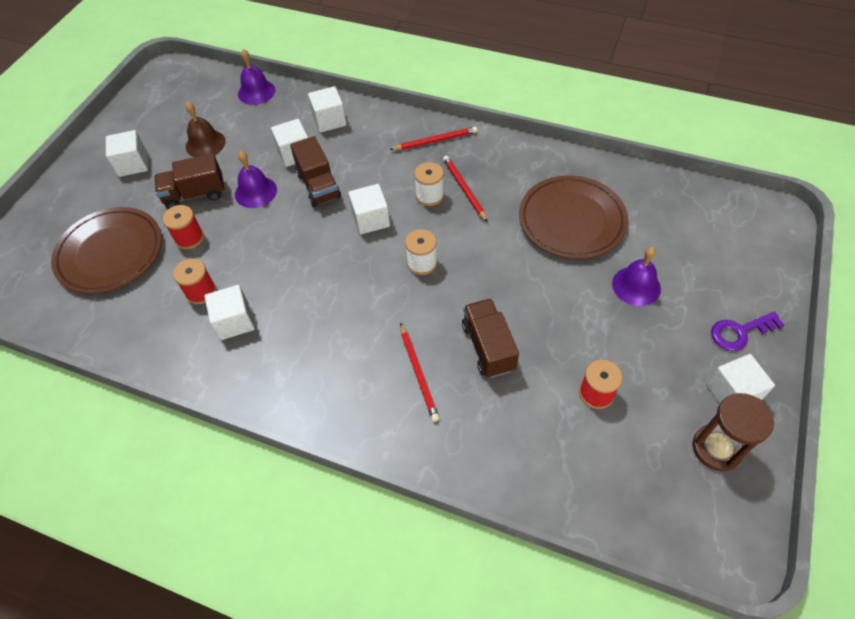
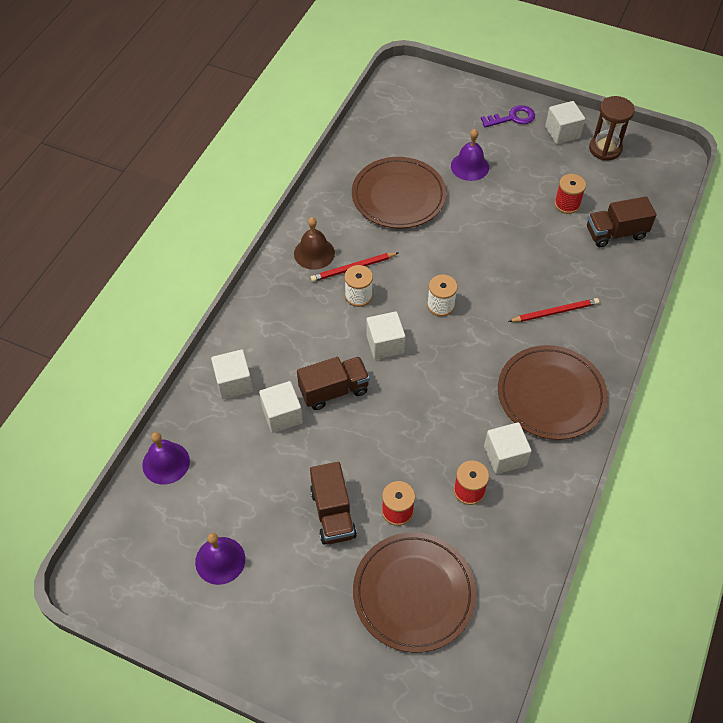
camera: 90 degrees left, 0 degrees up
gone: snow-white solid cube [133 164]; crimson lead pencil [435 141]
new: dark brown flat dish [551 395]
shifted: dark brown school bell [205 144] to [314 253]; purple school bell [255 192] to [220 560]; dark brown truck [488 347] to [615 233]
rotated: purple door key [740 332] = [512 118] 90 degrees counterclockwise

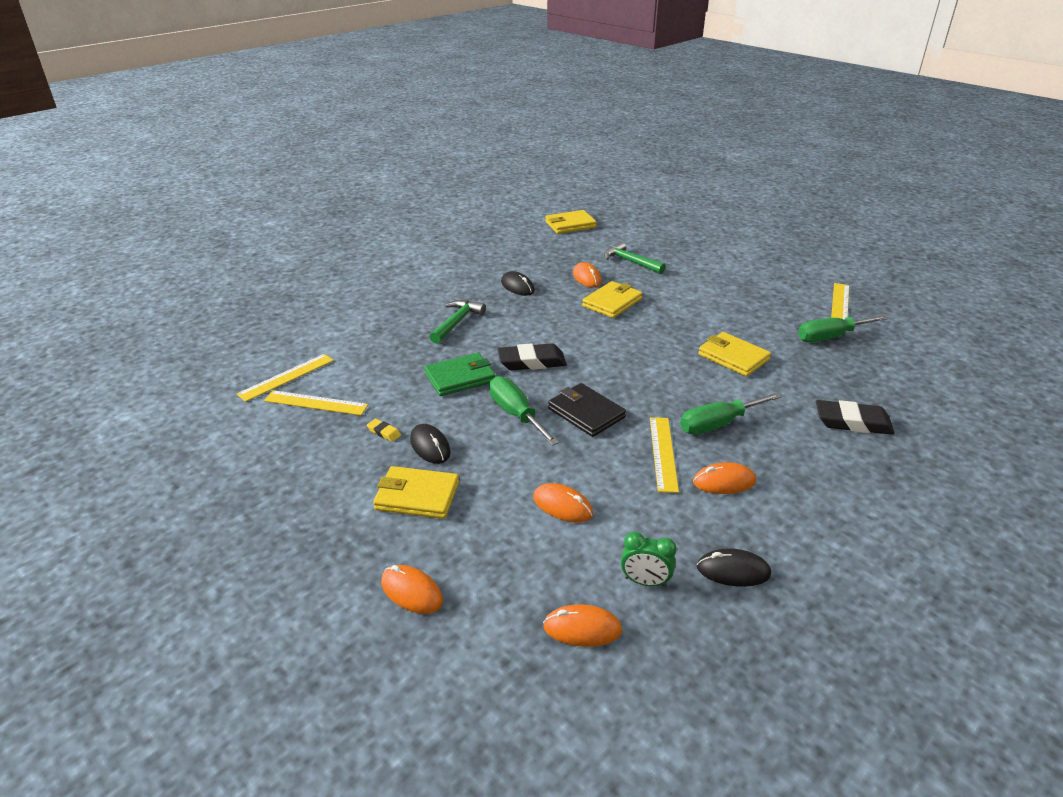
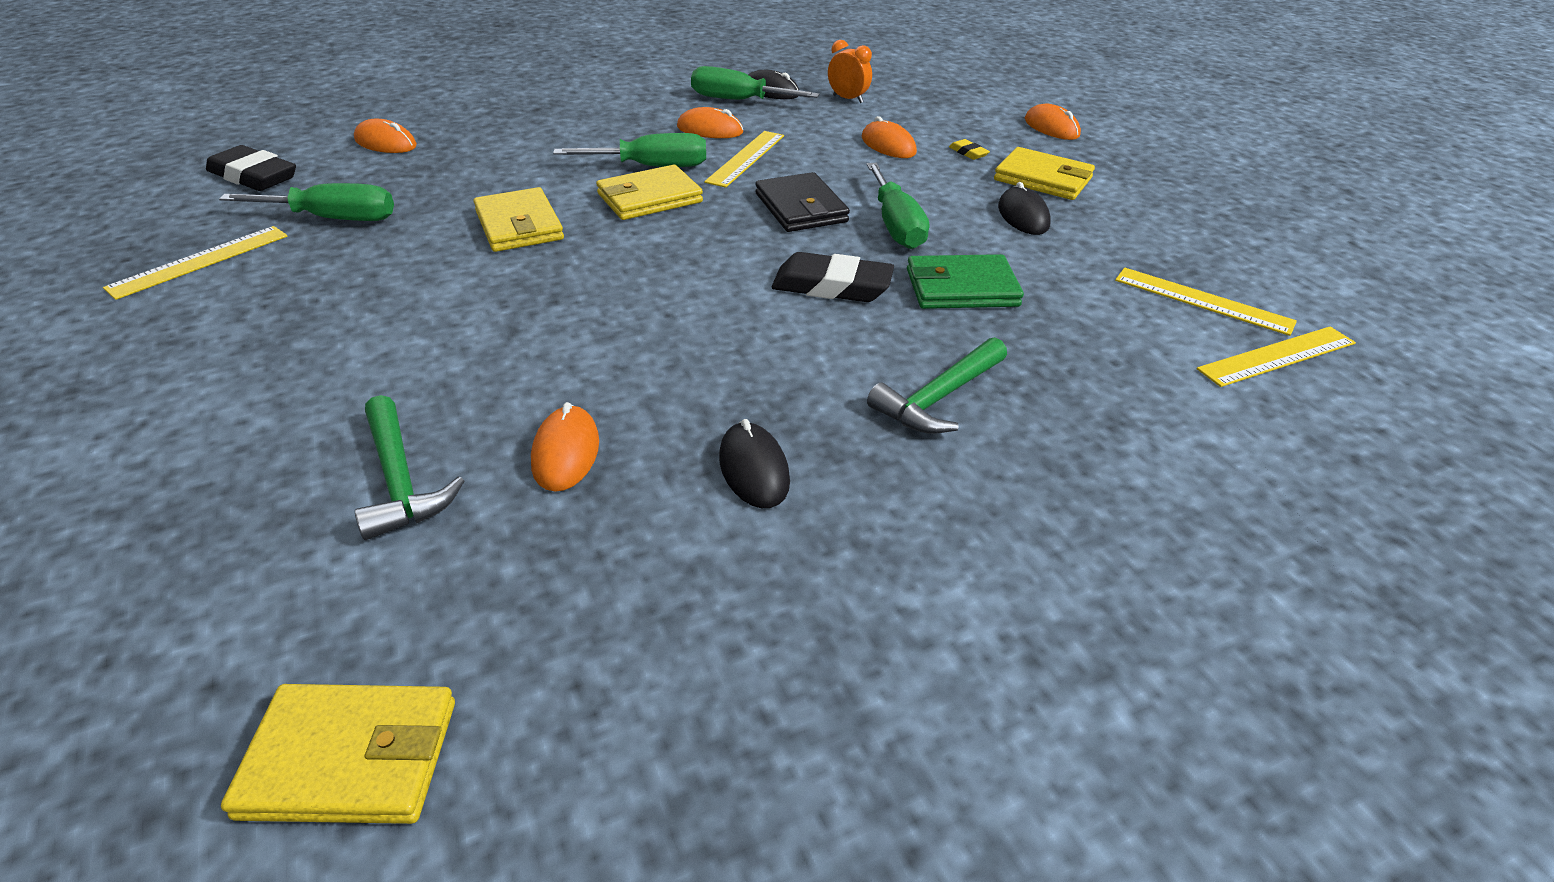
camera: 160 degrees left, 5 degrees up
new: leaf-green flat screwdriver [738 100]
shifted: yellow eraser [384 432] to [968 153]; orange mouse [582 628] to [385 143]; yellow billfold [612 302] to [650 198]; ebony eraser [852 422] to [254 176]
repainted: leaf-green bedside clock [645 582] to orange bedside clock [848 99]

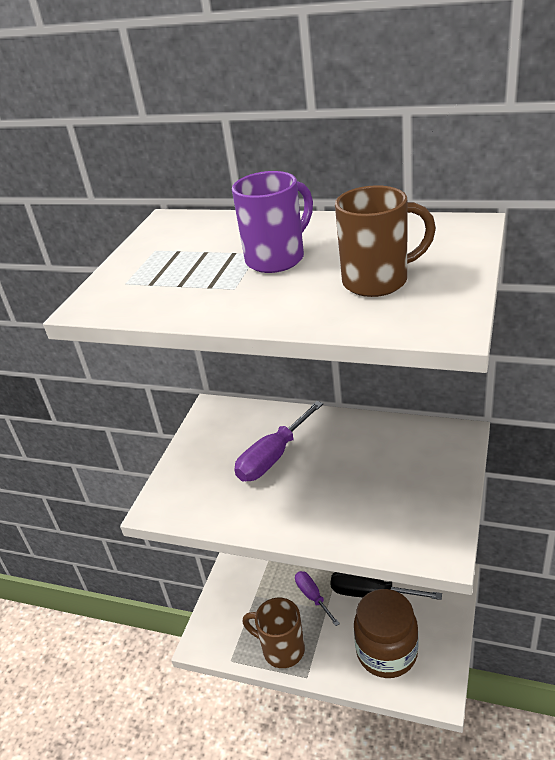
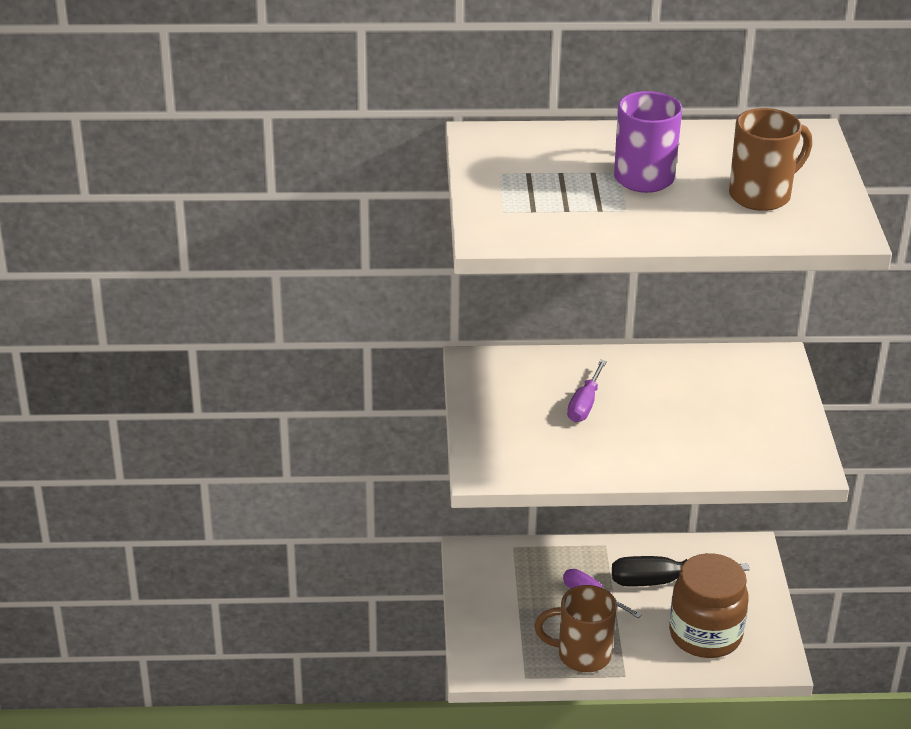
camera: 25 degrees left, 0 degrees up
scaled: purple flat screwdriver [273 457] = [584 404] x0.66

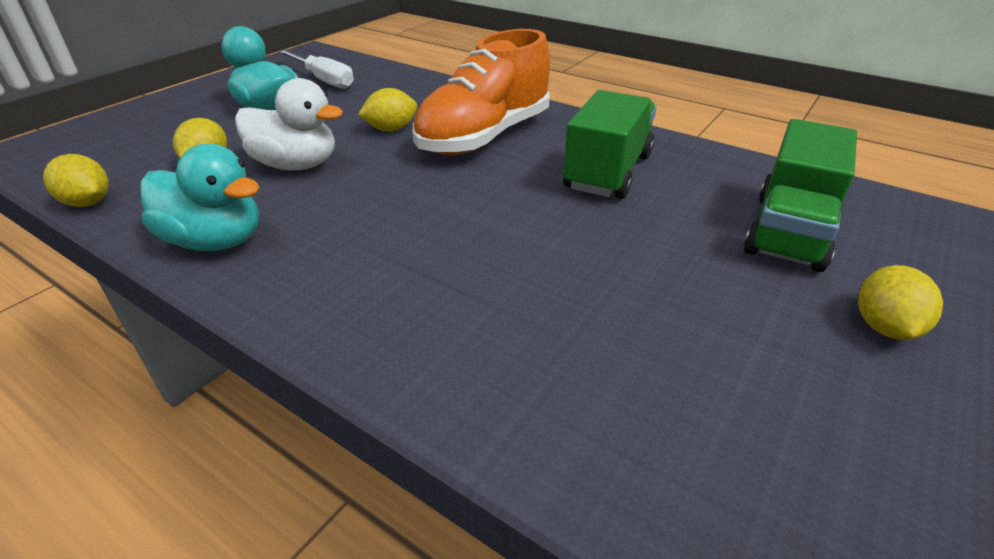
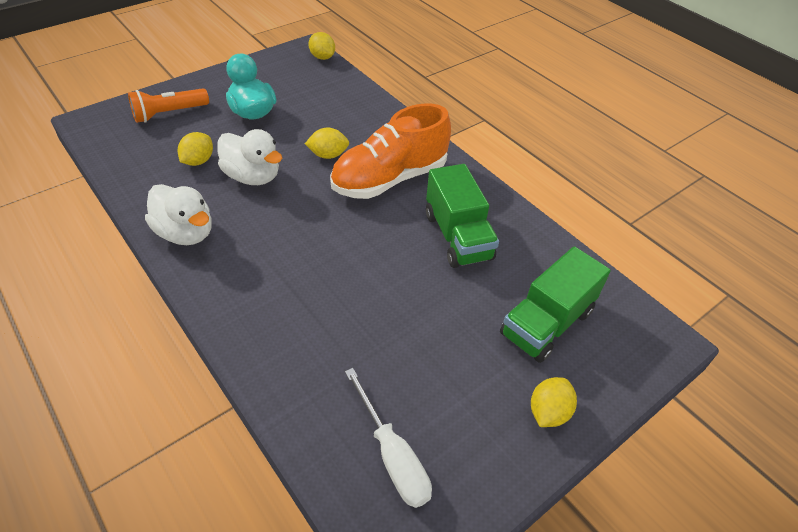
camera: 15 degrees right, 10 degrees up
new: orange flashlight [169 114]
shifted: yellow citrus fruit [88 203] to [322 57]; snow-white flat screwdriver [323 80] to [392 455]
repainted: aqua duck [216 241] to snow-white duck [186 233]
rotated: leaf-green truck [608 172] = [457 236] 120 degrees clockwise

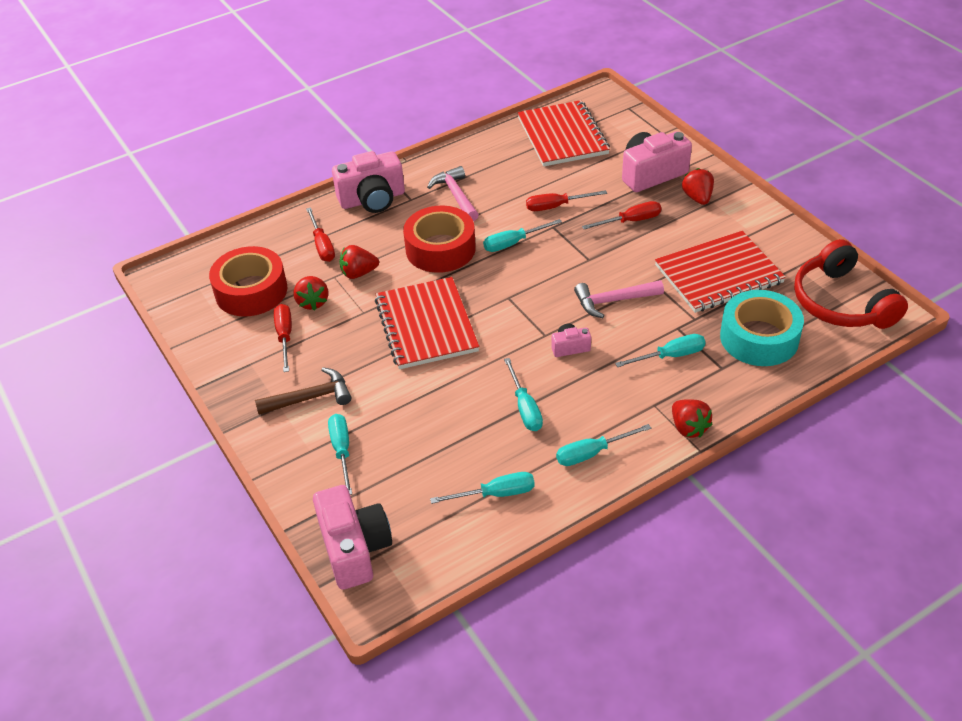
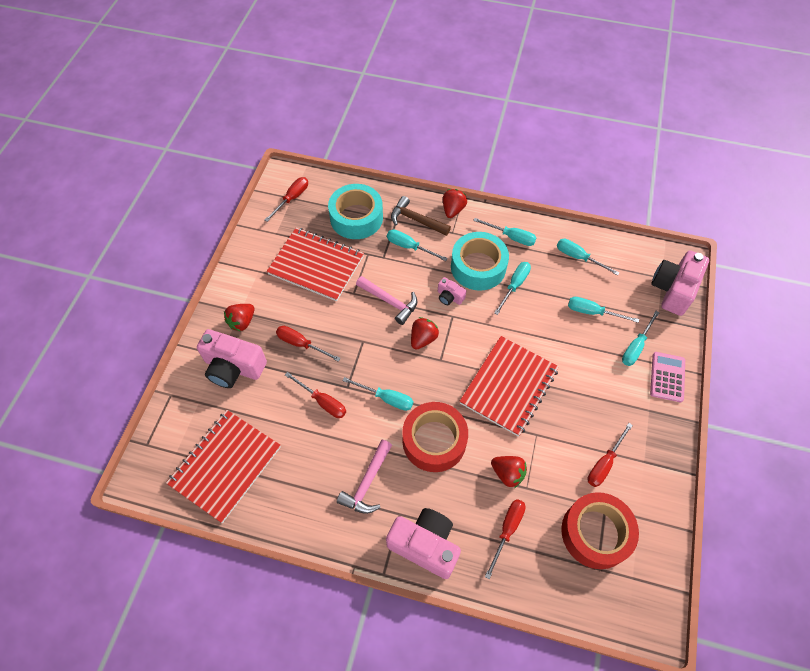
camera: 135 degrees left, 15 degrees up
new: aqua tape [478 267]; aqua flat screwdriver [592 312]; pink calculator [667 377]
shifted: dark brown hammer [310 398] to [416 220]; crimson berry [312 302] to [423 339]
swapped: crimson headphones [841 302] to crimson flat screwdriver [292 198]

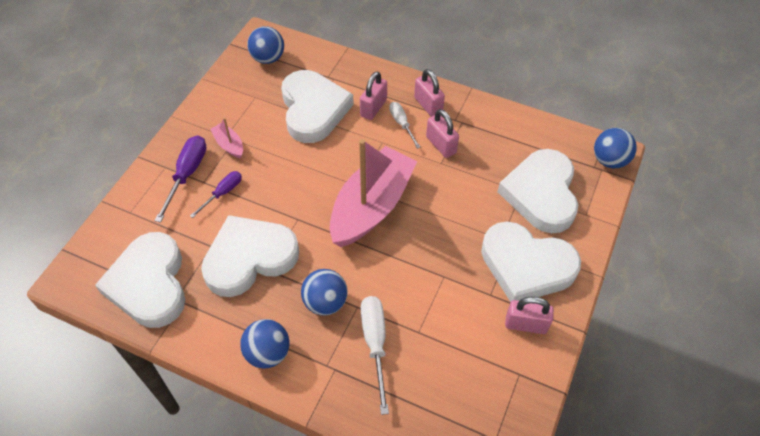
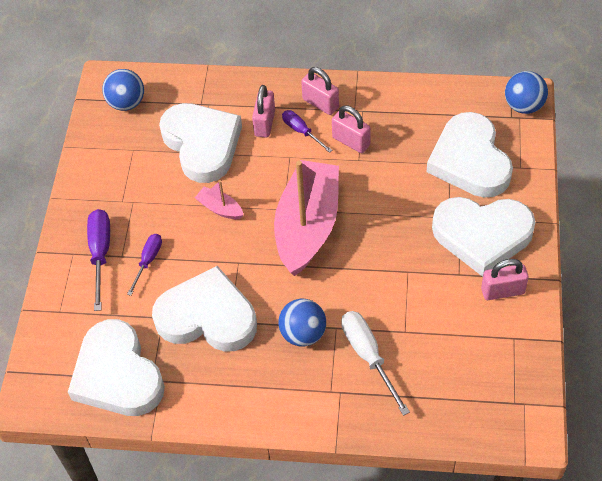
camera: 15 degrees left, 0 degrees up
gone: blue play ball [268 353]
shifted: pink boat [229 145] to [220 208]
repainted: snow-white flat screwdriver [401 124] to purple flat screwdriver [301 131]
rotated: snow-white love heart [249 258] = [207 316] 60 degrees clockwise

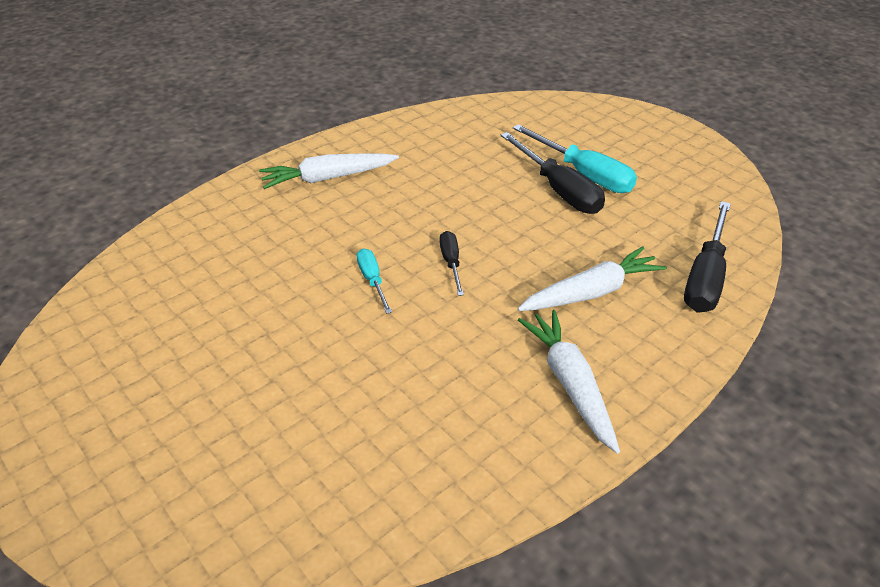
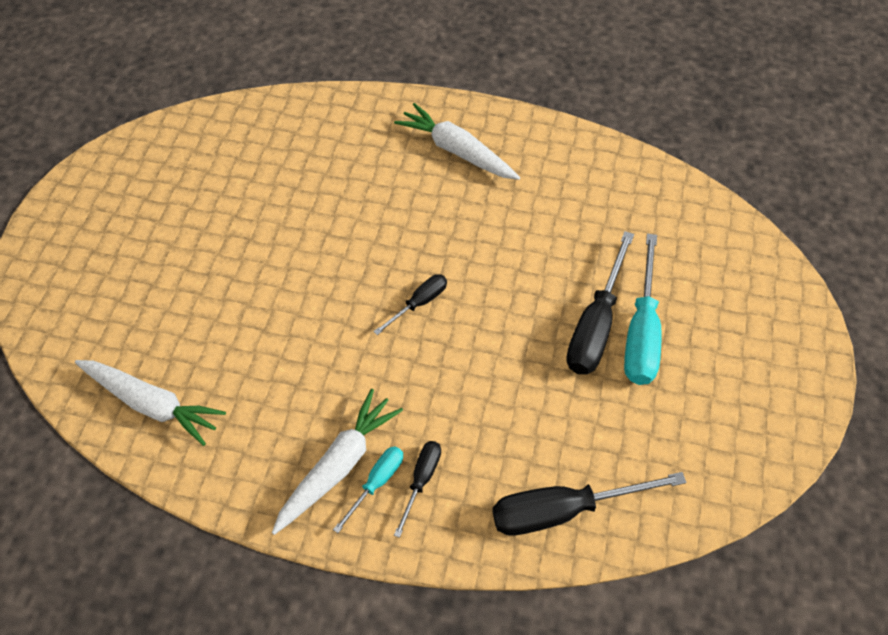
camera: 55 degrees right, 15 degrees up
new: ebony flat screwdriver [421 480]
shifted: aqua flat screwdriver [372 280] to [377 483]; snow-white carrot [591 292] to [152 404]

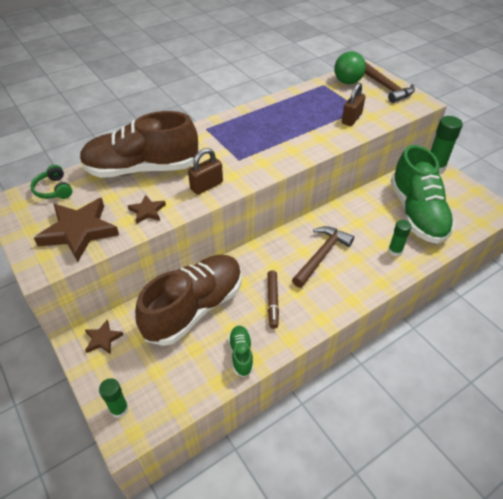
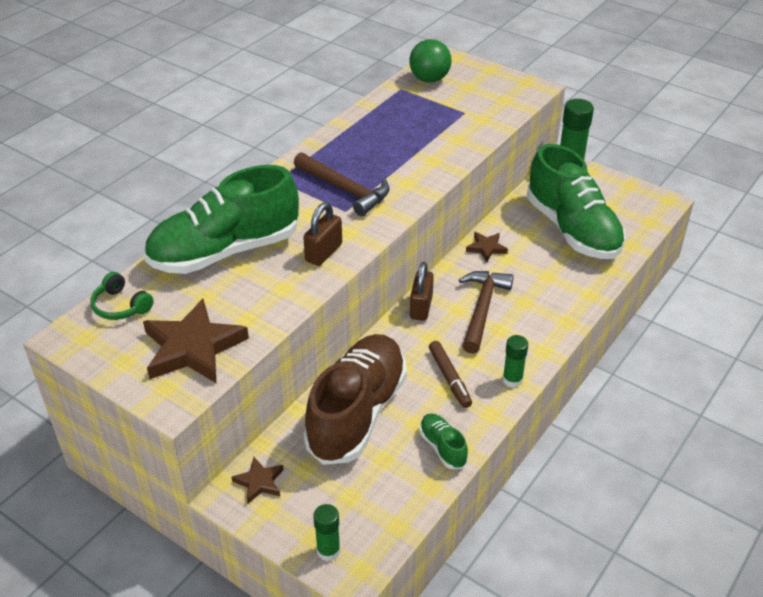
camera: 20 degrees left, 5 degrees down
shifted: dark brown star [147 211] to [486 248]; dark brown padlock [351 119] to [421 307]; dark brown hammer [385 87] to [344 189]; leaf-green glue [395 251] to [512 380]
repainted: dark brown lace-up shoe [142 169] to leaf-green lace-up shoe [225 251]

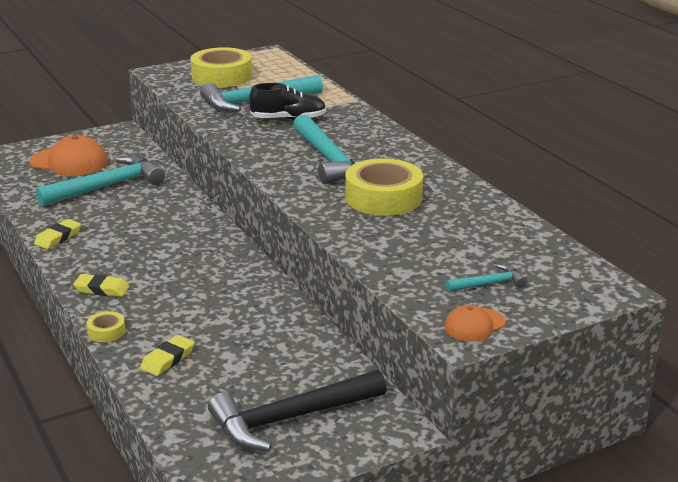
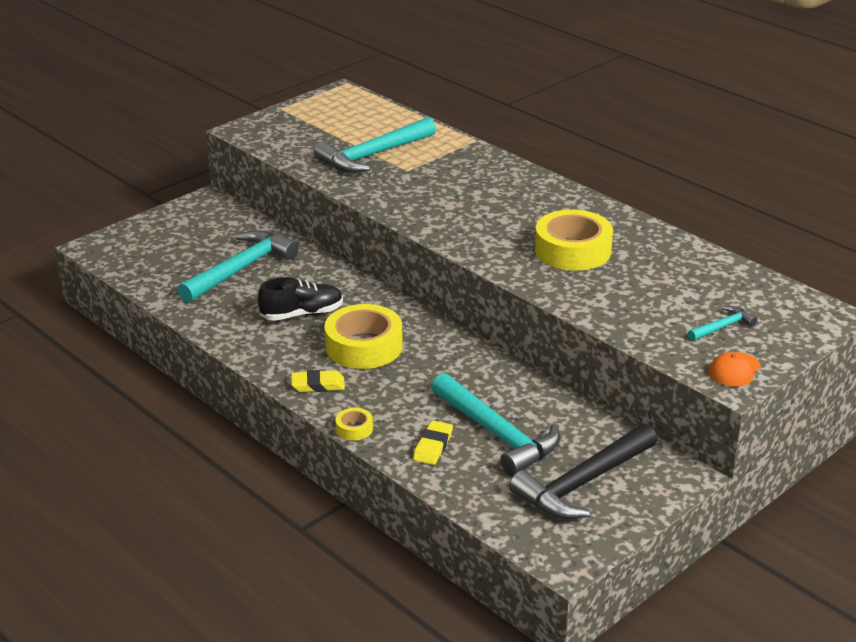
camera: 15 degrees left, 5 degrees up
gone: orange peaked cap [69 162]; yellow eraser [58 237]
shifted: yellow tape [222 76] to [364 346]; ebony lace-up shoe [288 119] to [302 314]; aqua hammer [331 160] to [498 434]

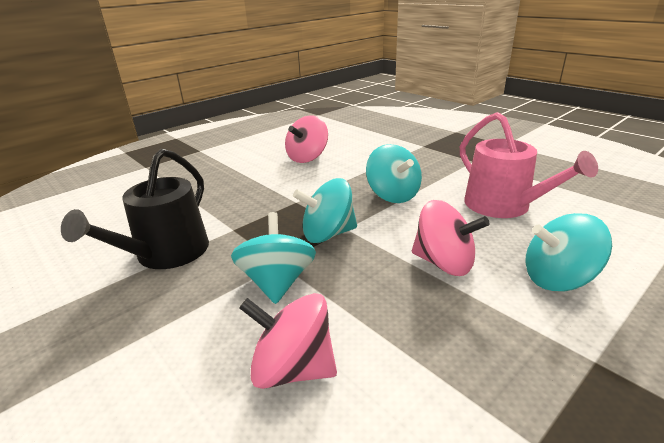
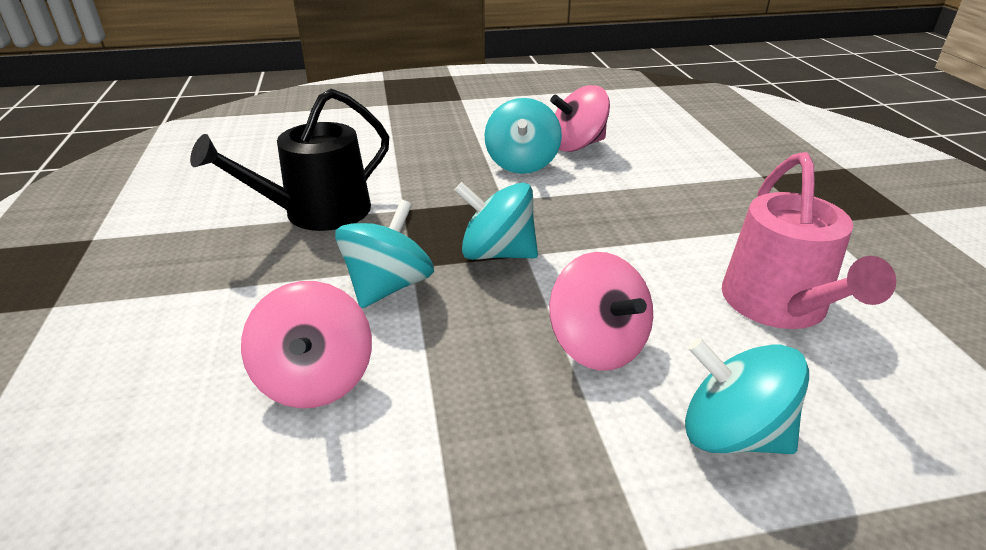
camera: 30 degrees right, 5 degrees up
shifted: aqua toy top [393 195] to [522 163]
rotated: pink toy top [293 368] = [315 379] 150 degrees counterclockwise

